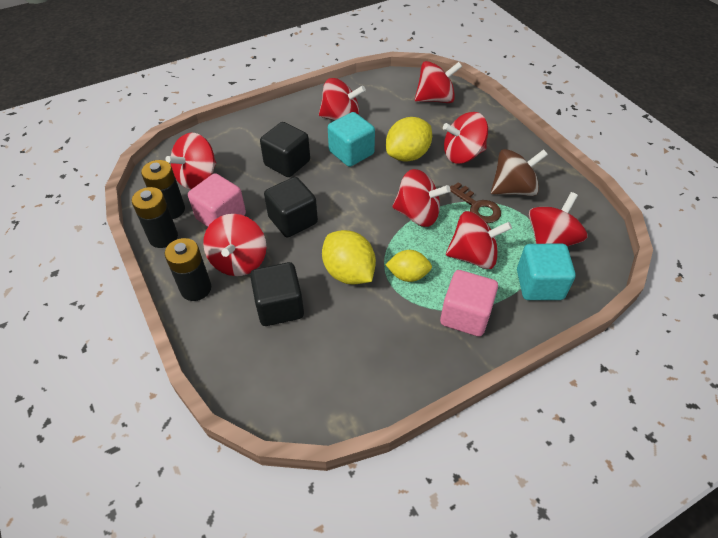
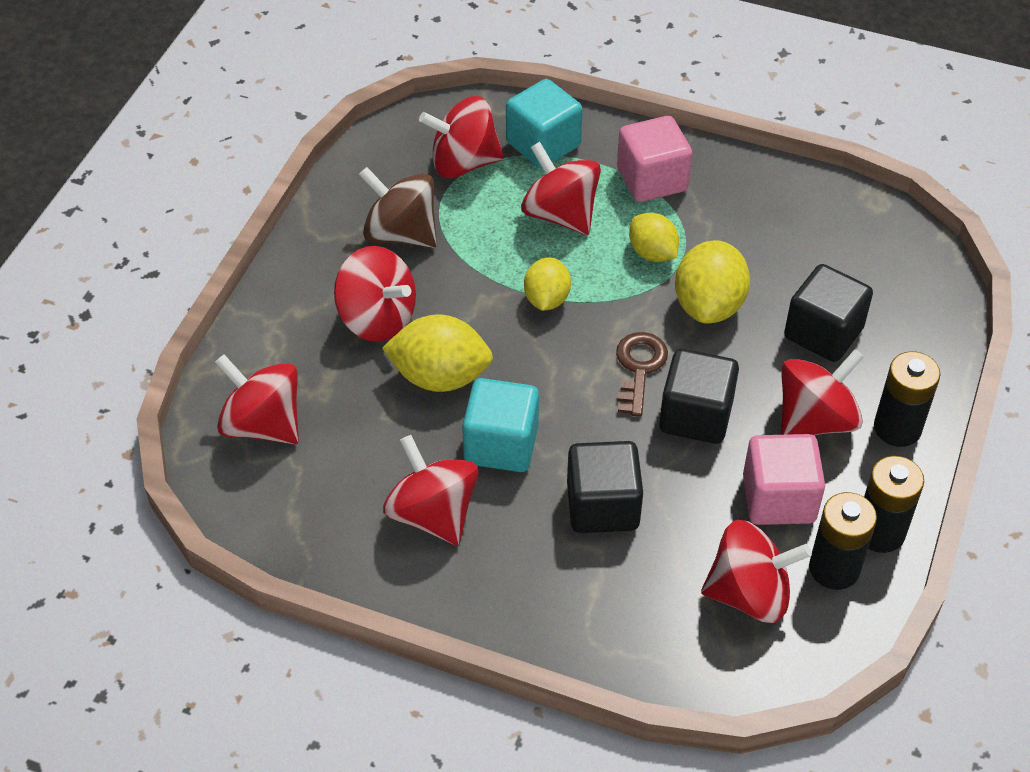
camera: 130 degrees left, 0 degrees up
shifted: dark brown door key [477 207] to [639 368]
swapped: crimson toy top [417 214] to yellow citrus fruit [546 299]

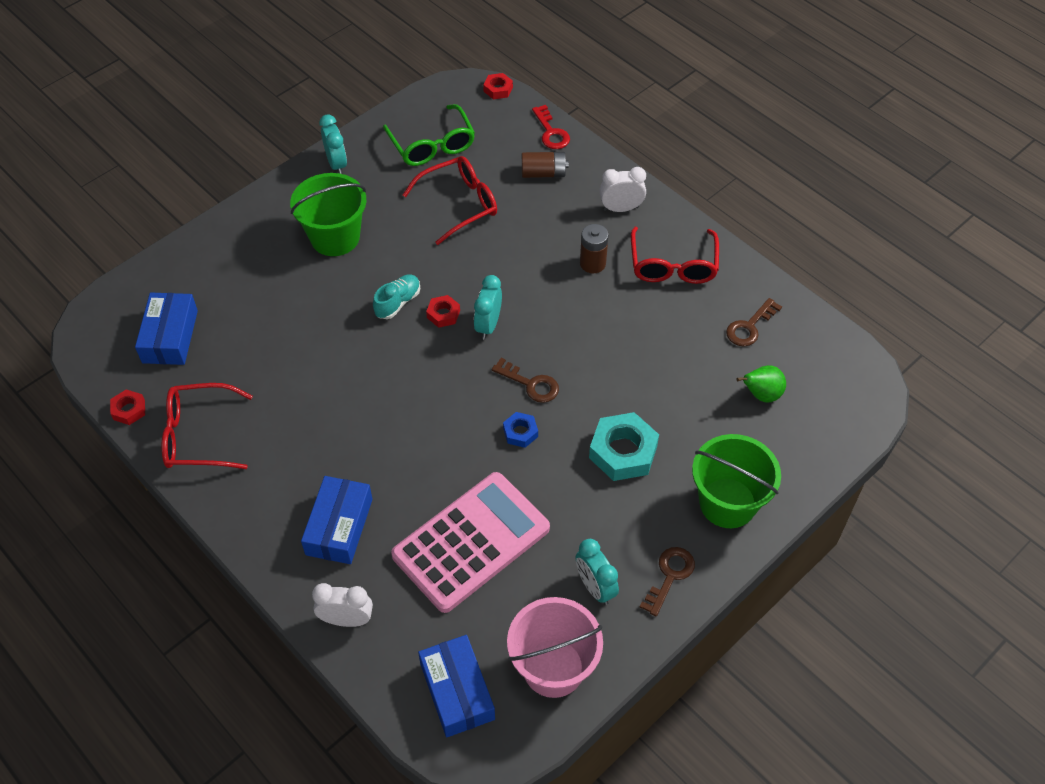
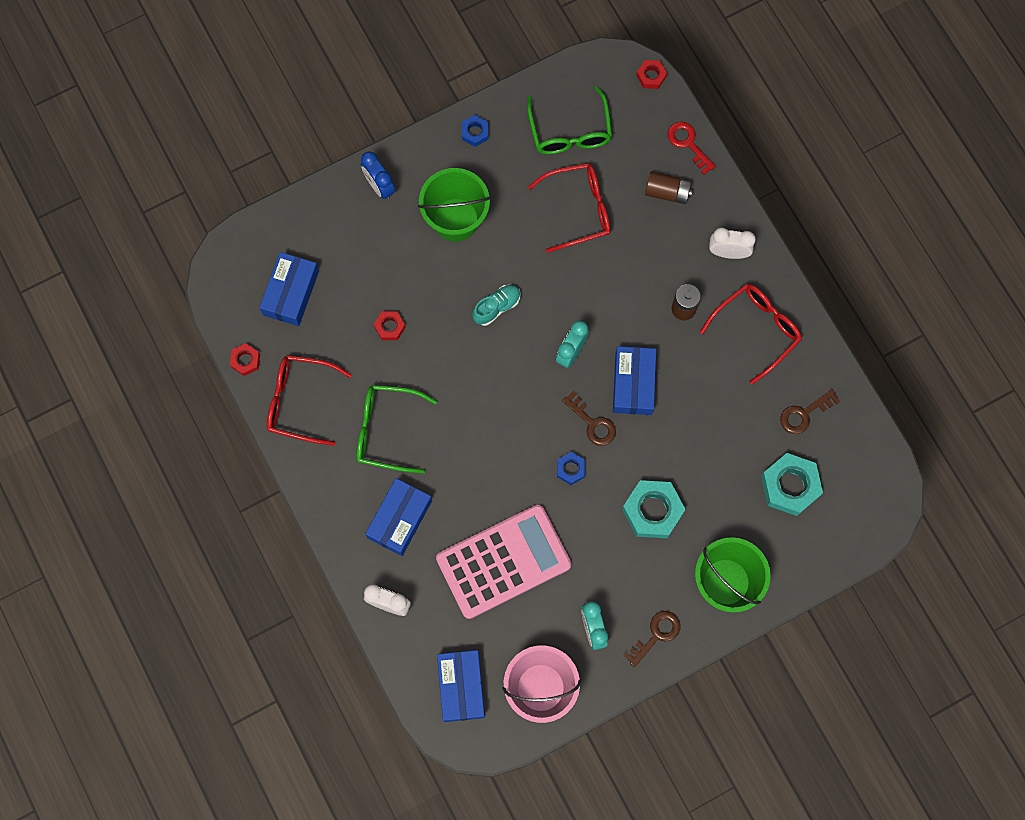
camera: 15 degrees right, 20 degrees up
new: leaf-green eyeglasses [386 430]; blue bedside clock [379 186]; blue box [633 384]
shifted: crimson nut [443 314] to [390 327]
swapped: aqua bedside clock [337 164] to blue nut [475 132]; leaf-green pear [761 395] to aqua nut [790 486]
rotated: crimson door key [551 132] = [688 144] 150 degrees clockwise; crimson eyeglasses [673 265] = [756 330] 150 degrees counterclockwise

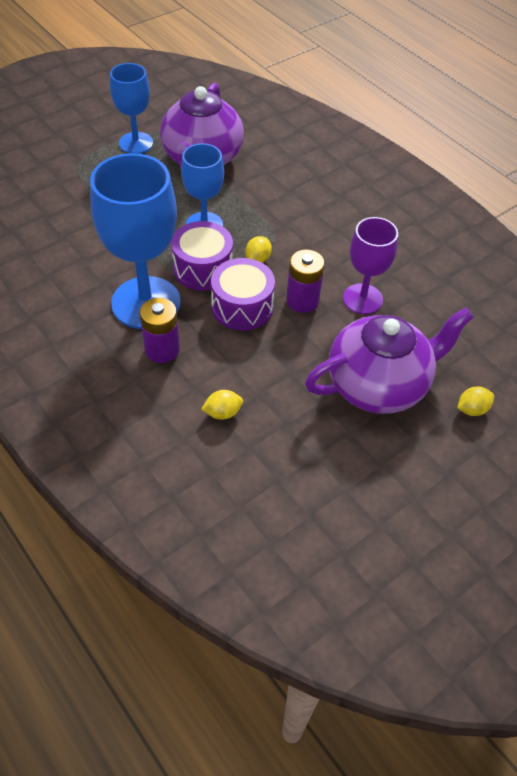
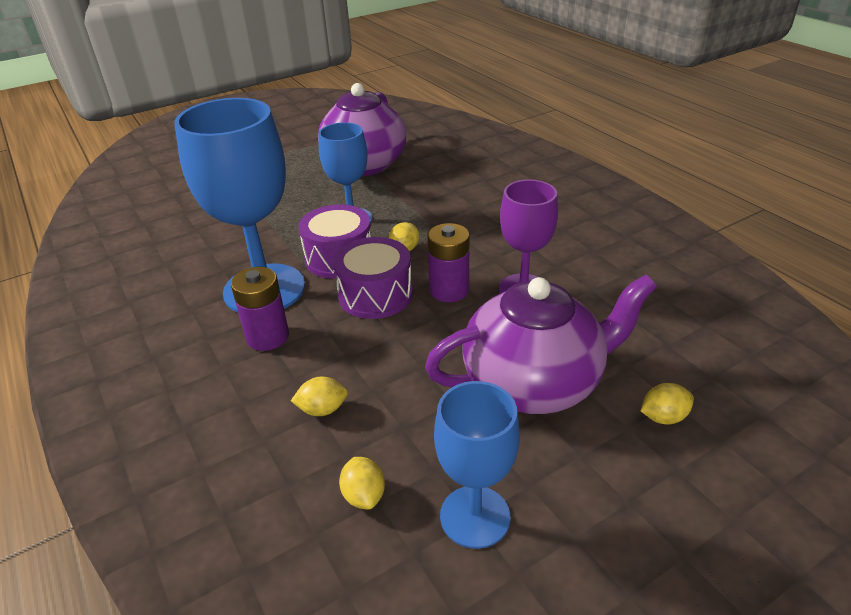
camera: 10 degrees right, 15 degrees down
new: yellow citrus fruit [364 495]
shifted: blue wine glass [136 143] to [475 516]

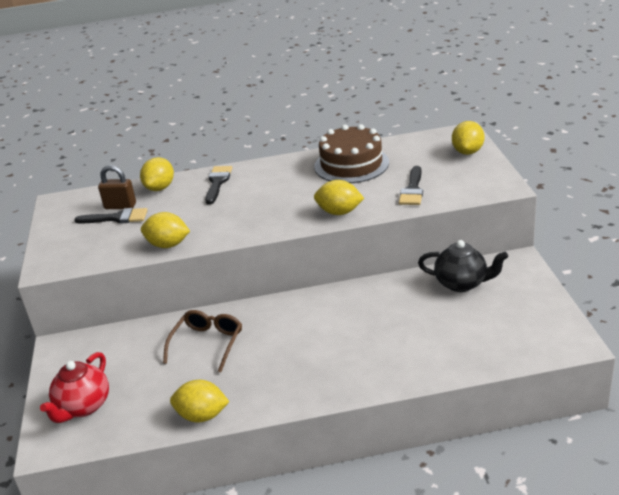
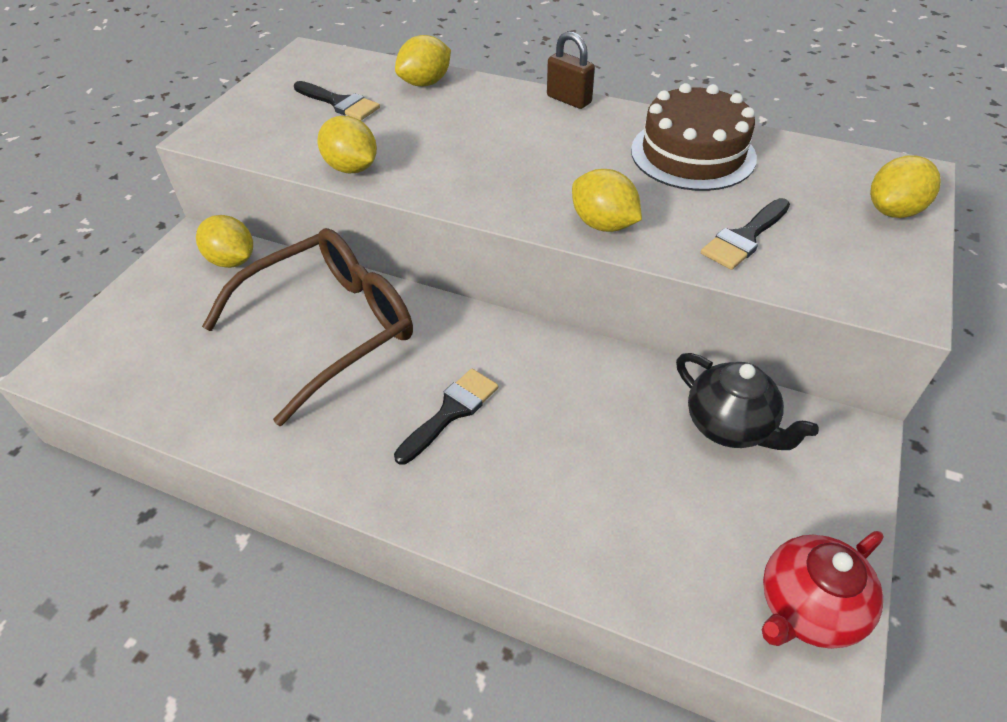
camera: 30 degrees right, 15 degrees up
shifted: crimson teapot [83 406] to [807 608]; dark brown padlock [120 206] to [569 100]; yellow citrus fruit [202 416] to [232 260]; ebony brush [217 182] to [451 412]
scaled: dark brown eyeglasses [207 344] = [330 328] x1.78

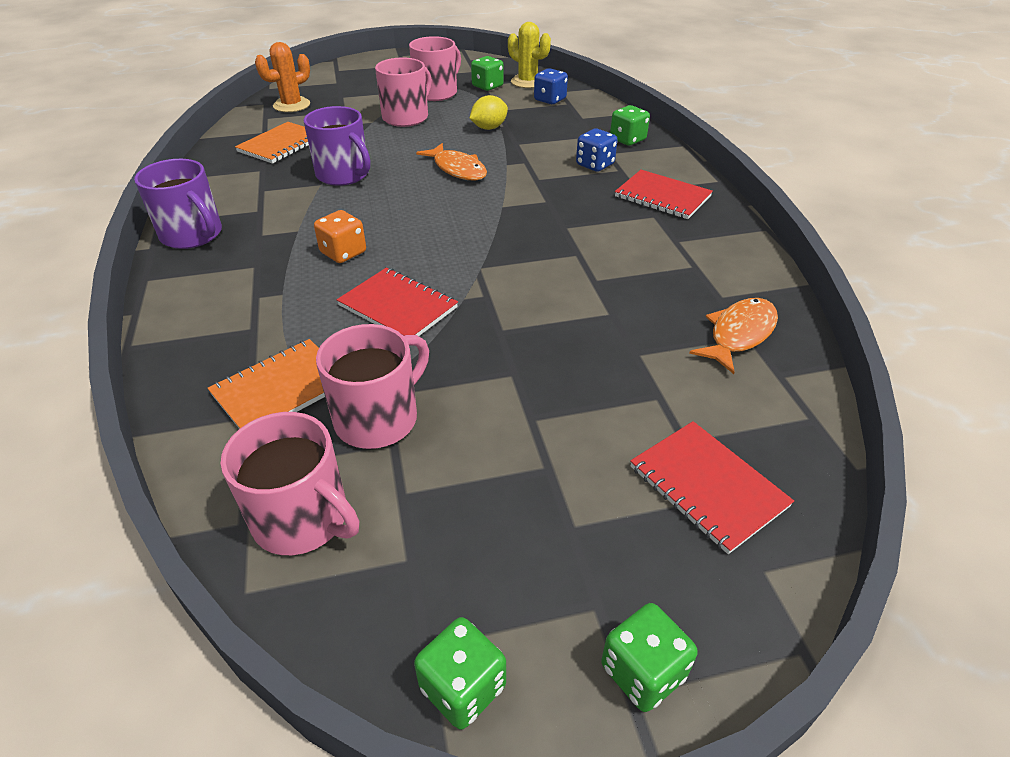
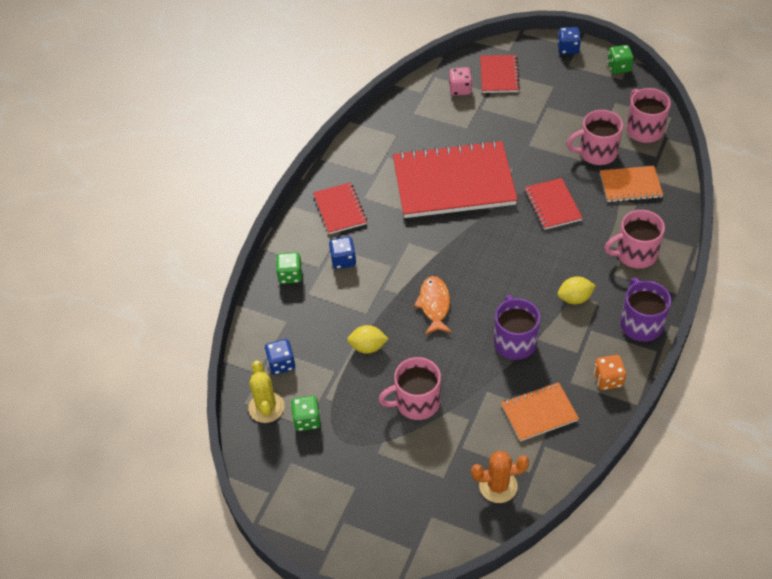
camera: 140 degrees left, 10 degrees up
gone: orange toy fish [739 334]
new: crimson notebook [453 182]; pink game die [460 89]; yellow citrus fruit [575 298]
shifted: orange game die [343 253] to [608 379]; pink tea mug [436 93] to [635 254]
repainted: leaf-green game die [643 672] to blue game die [568 49]

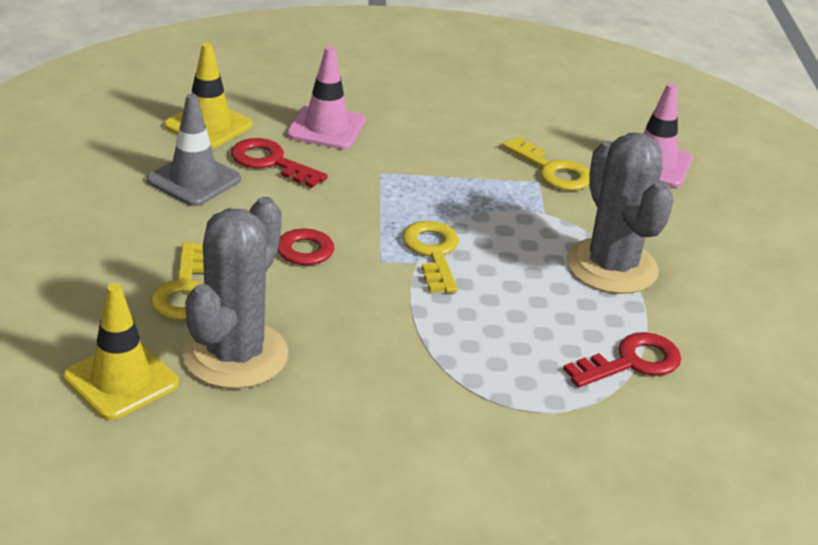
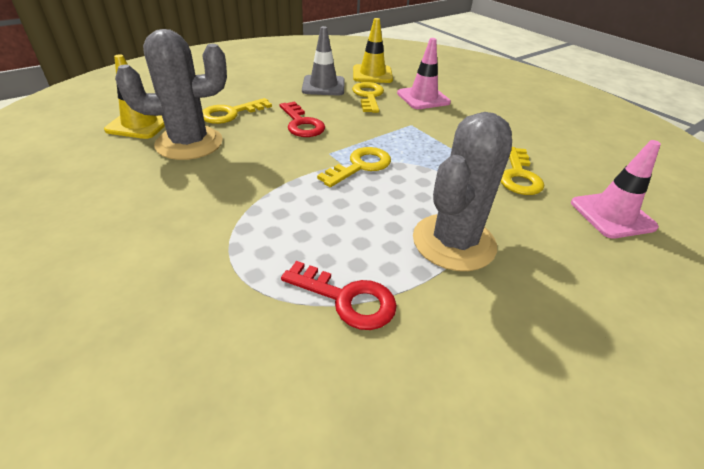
camera: 55 degrees right, 5 degrees up
repainted: crimson door key [271 162] to yellow door key [368 96]

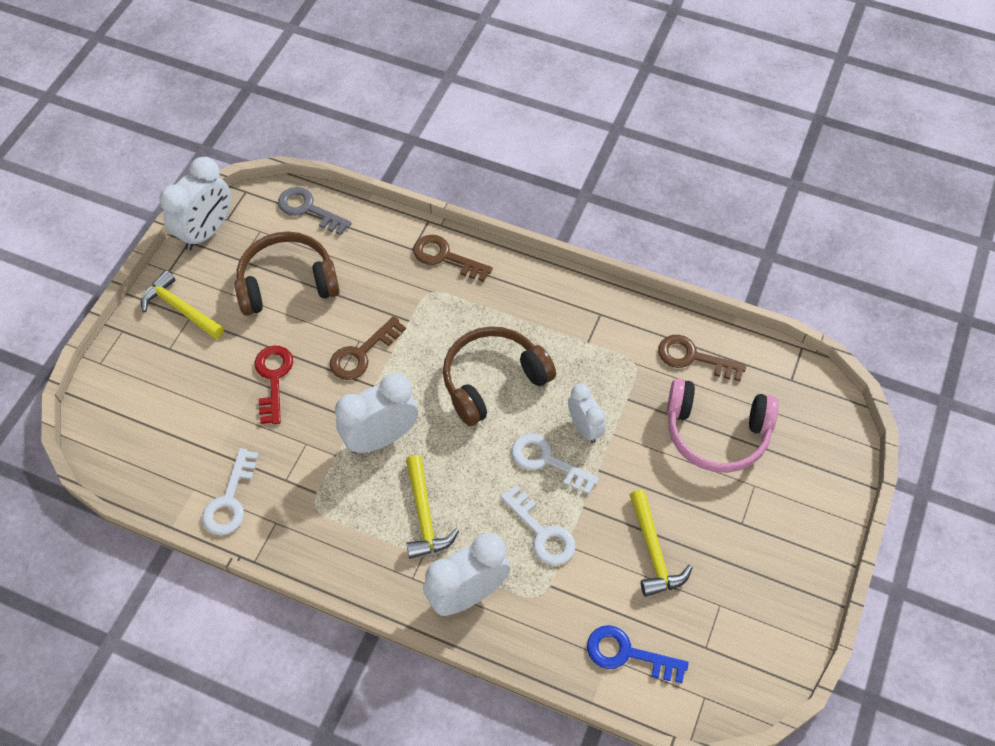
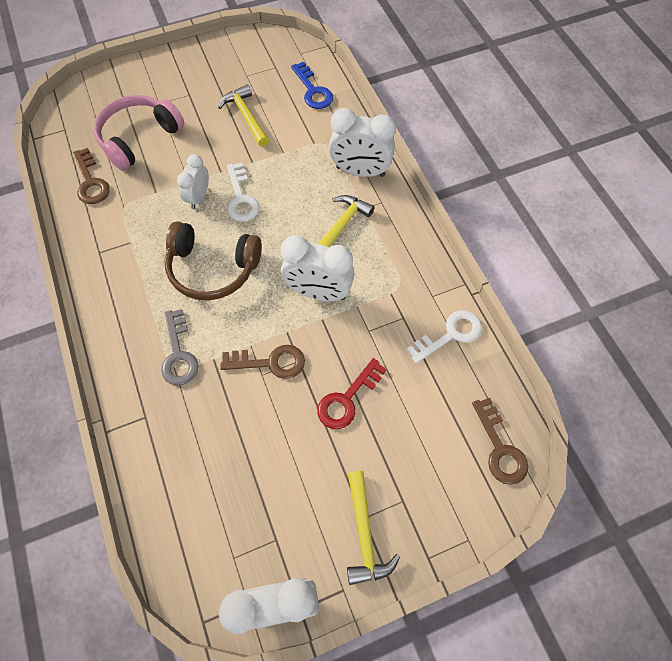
camera: 135 degrees left, 5 degrees up
gone: dark brown headphones [287 283]; snow-white door key [542 532]
shifted: ash-grey door key [308 209] to [178 354]; dark brown door key [446 257] to [500 448]
rotated: yellow hammer [653 552] = [246 116] 60 degrees counterclockwise; pink headphones [716 433] = [139 138] 105 degrees counterclockwise

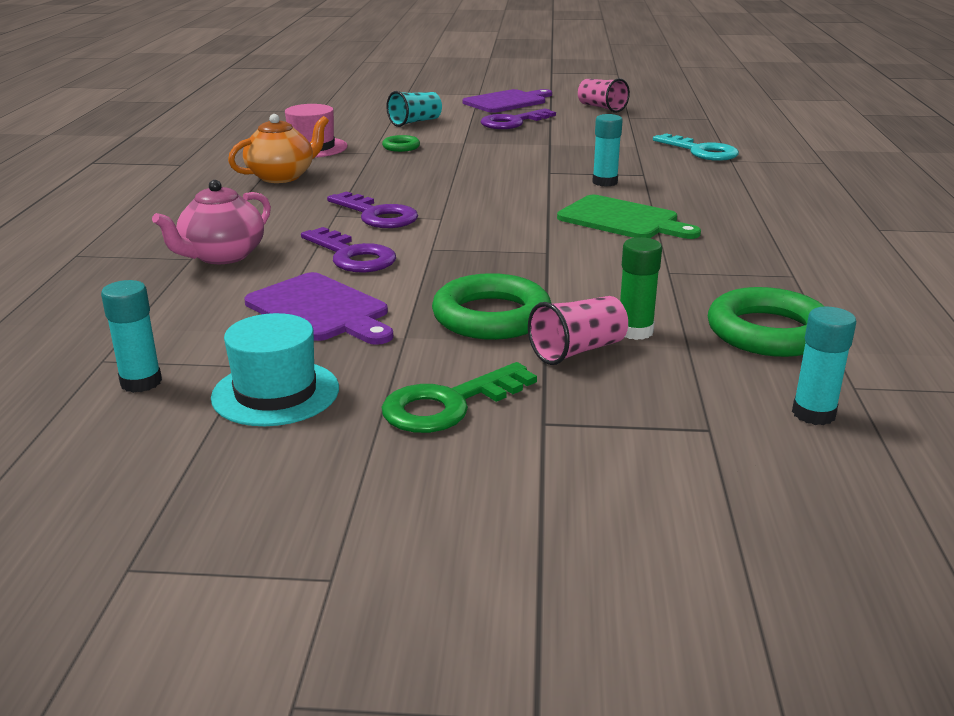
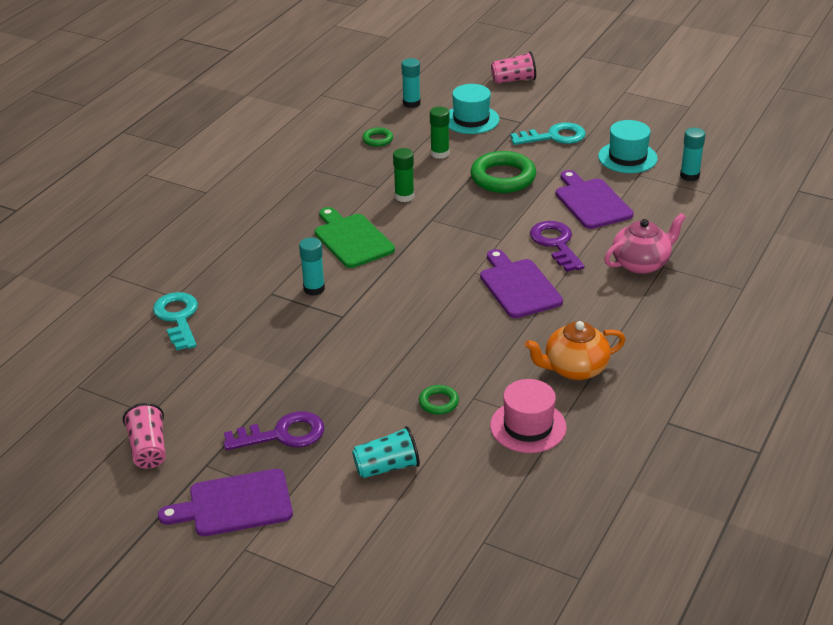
camera: 155 degrees left, 10 degrees up
new: leaf-green glue [404 196]; aqua top hat [471 119]
shifted: pink tumbler [578 350] to [513 80]
swapped: purple door key [377 215] to purple cutting board [518 286]
repainted: leaf-green door key [448 404] to aqua door key [554 137]
scaled: leaf-green ring [768 332] = [377 139] x0.49

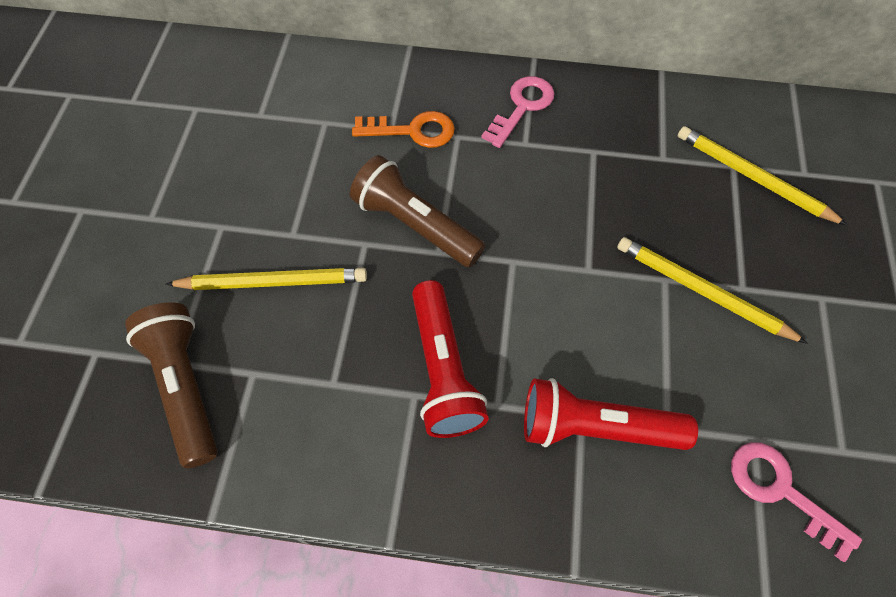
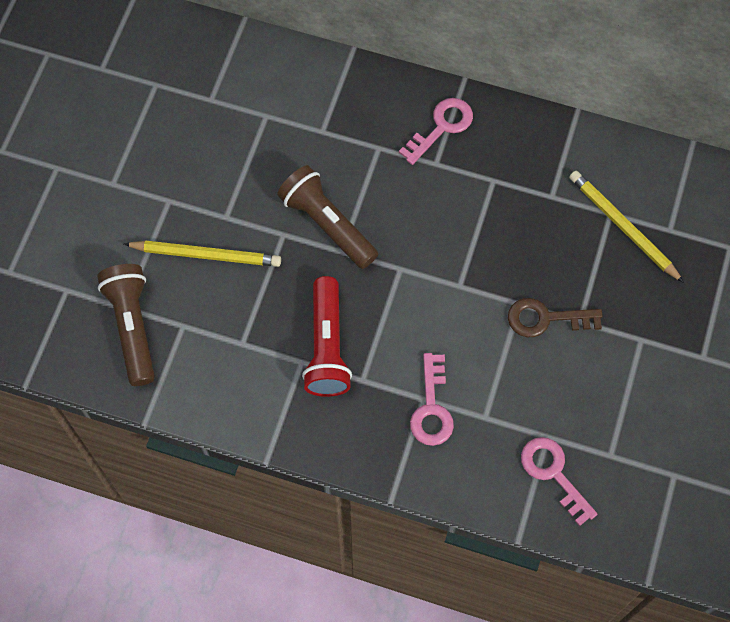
camera: 10 degrees right, 5 degrees up
gone: orange door key [412 131]
swapped: crimson flashlight [596 427] to pink door key [431 408]; yellow lead pencil [702 291] to dark brown door key [546 318]

